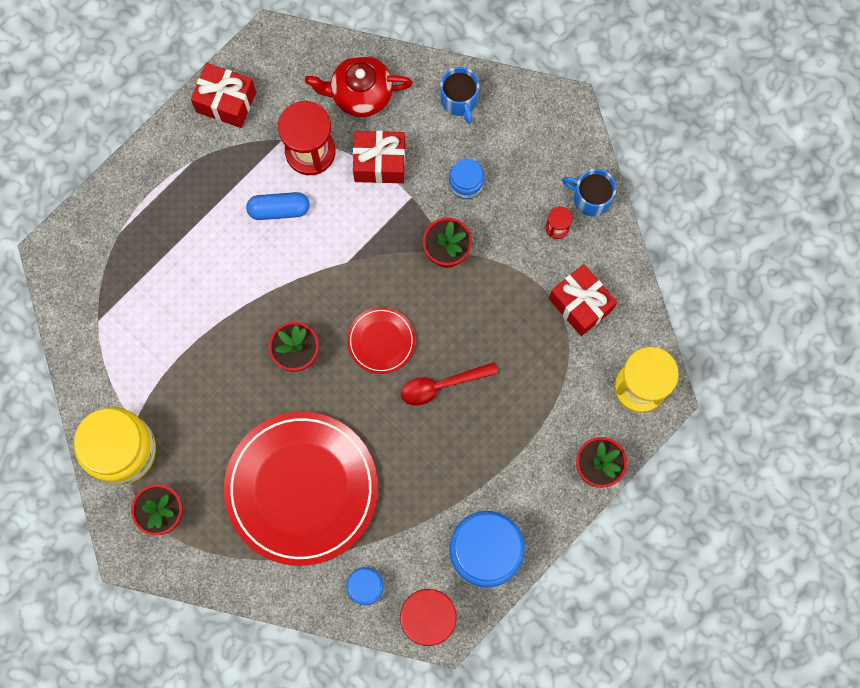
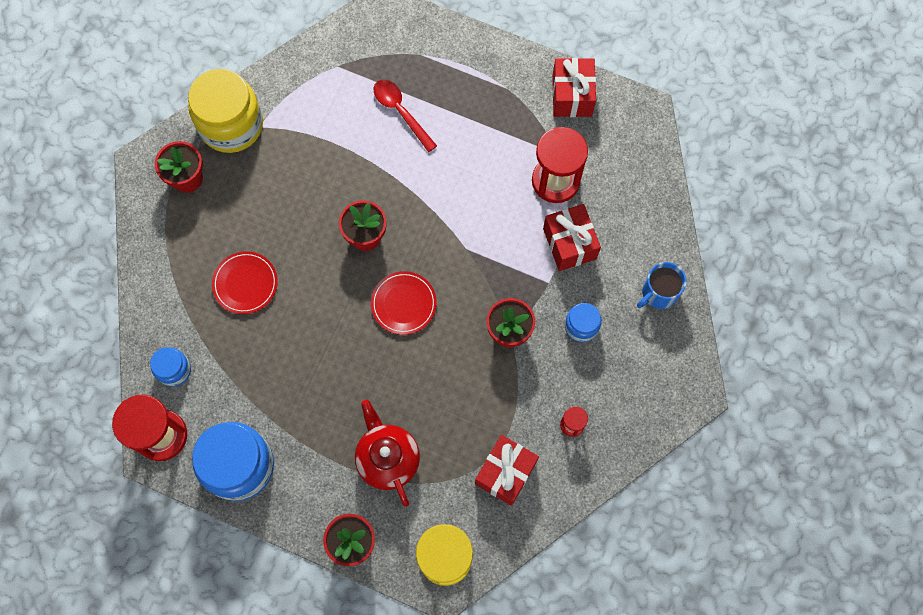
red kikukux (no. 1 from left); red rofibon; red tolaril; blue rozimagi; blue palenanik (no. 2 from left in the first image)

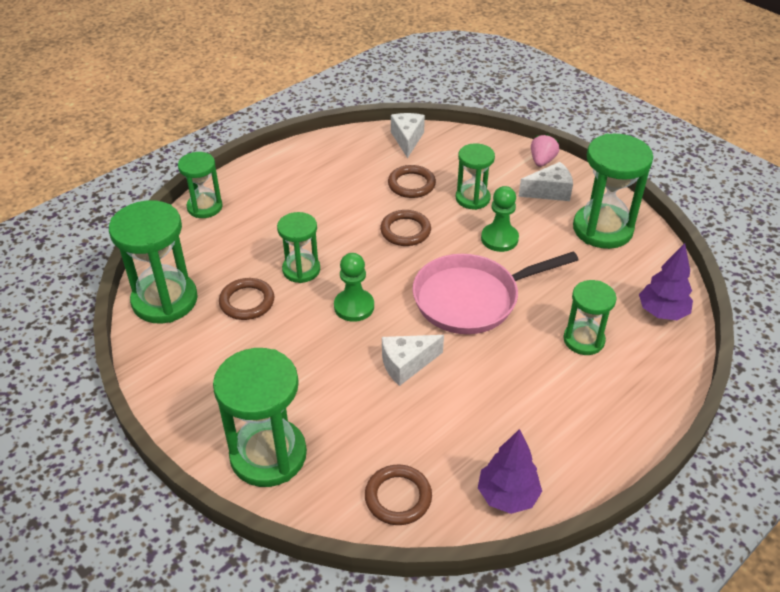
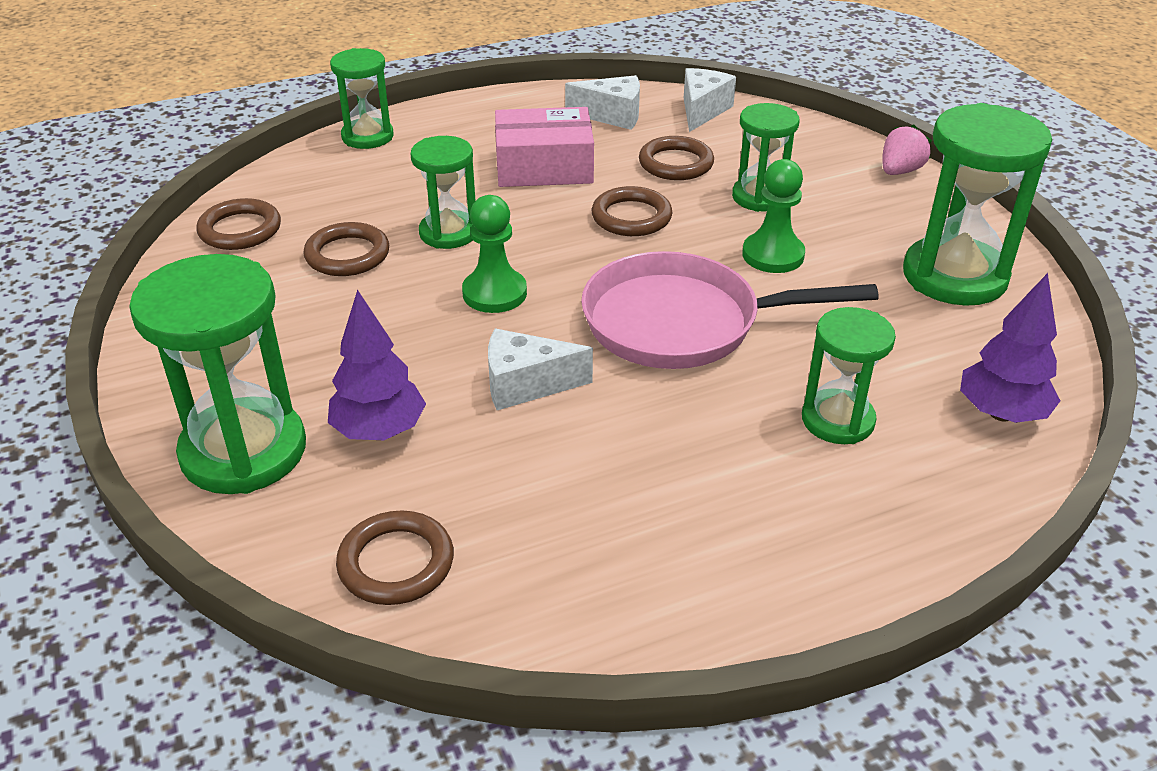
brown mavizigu (no. 1 from left); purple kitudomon (no. 1 from left); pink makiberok; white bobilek (no. 2 from left)

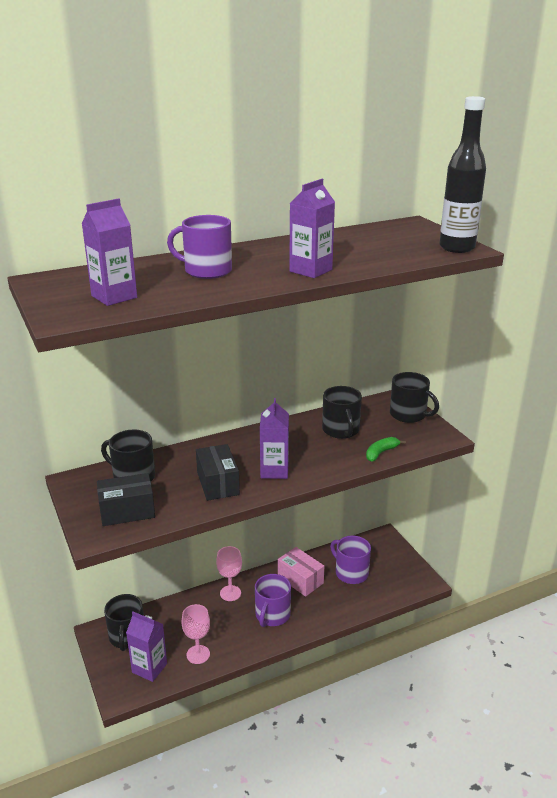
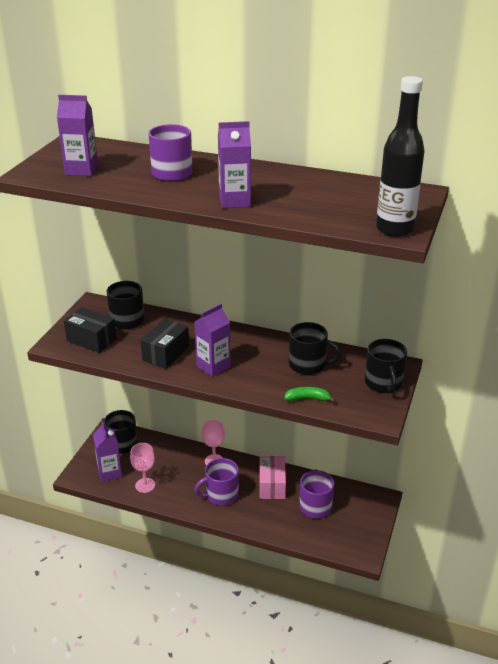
black palenanik (no. 3 from left)

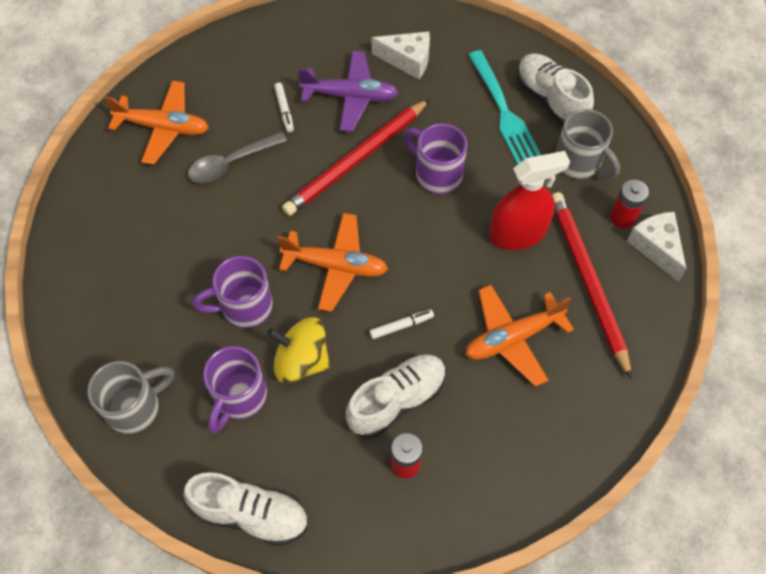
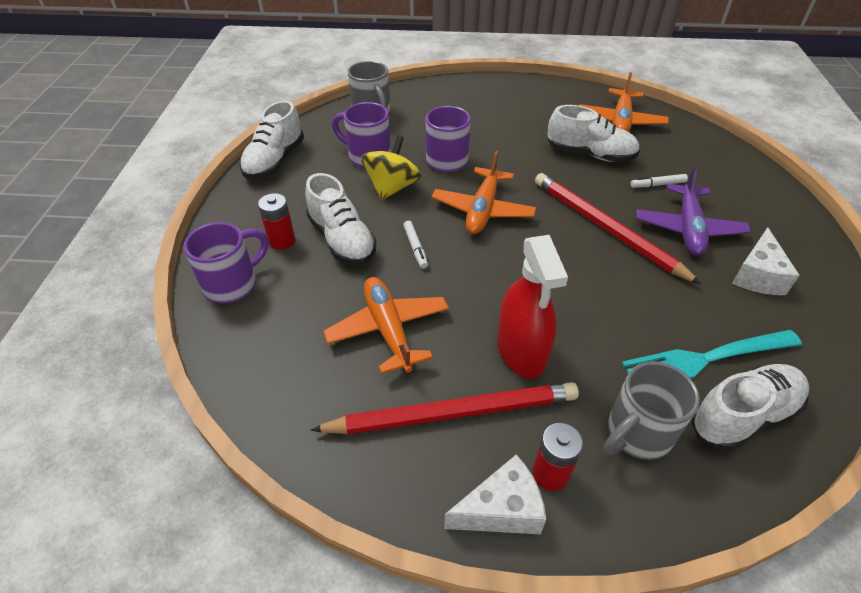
purple palenanik (no. 1 from left); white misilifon (no. 3 from left)

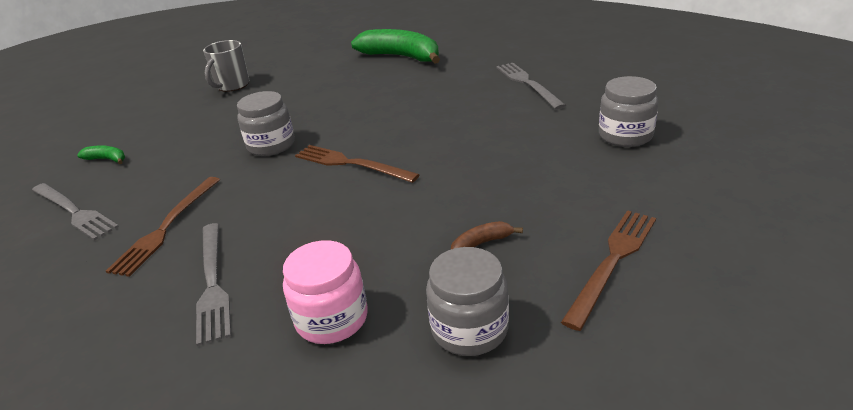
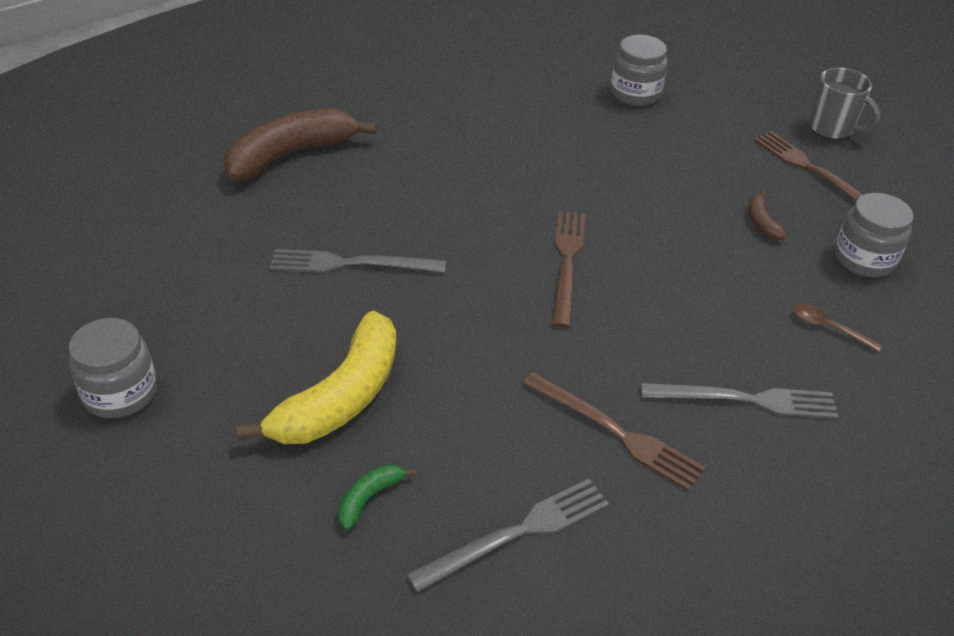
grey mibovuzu (no. 1 from left); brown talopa (no. 1 from left); yellow talopa; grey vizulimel (no. 1 from left); brown vizulimel (no. 1 from left); brown tolaril; grey palenanik

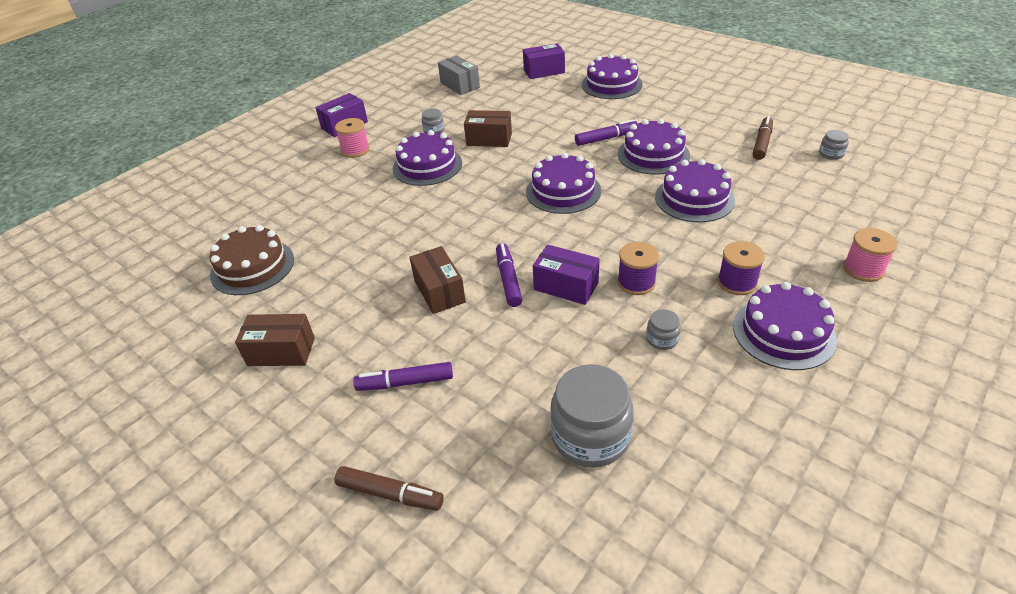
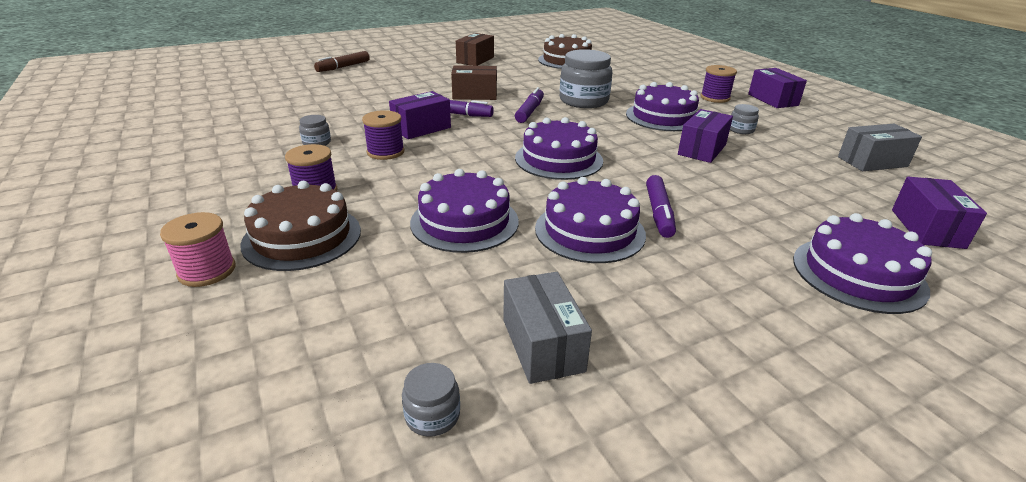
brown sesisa (no. 1 from left); grey makiberok (no. 1 from left); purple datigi (no. 2 from left); grey mibovuzu (no. 3 from left); purple makiberok (no. 2 from left); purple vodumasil (no. 3 from left); purple sesisa (no. 6 from left in the first image)

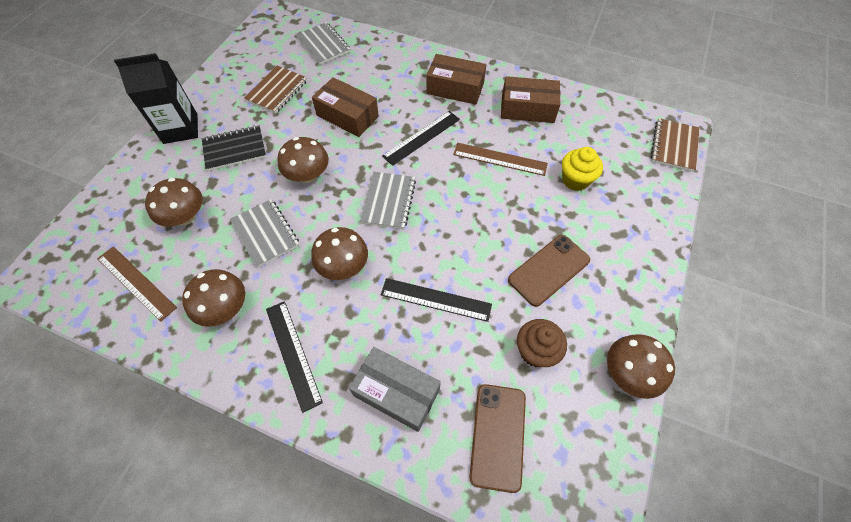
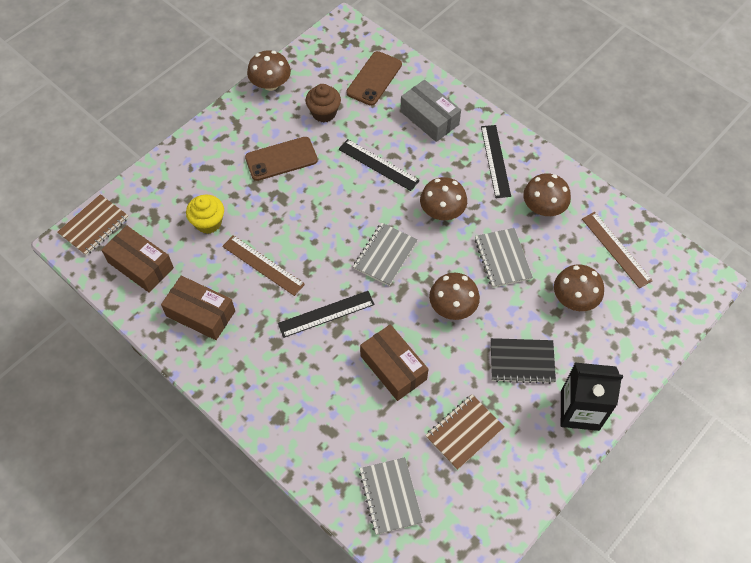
brown makiberok (no. 1 from left)

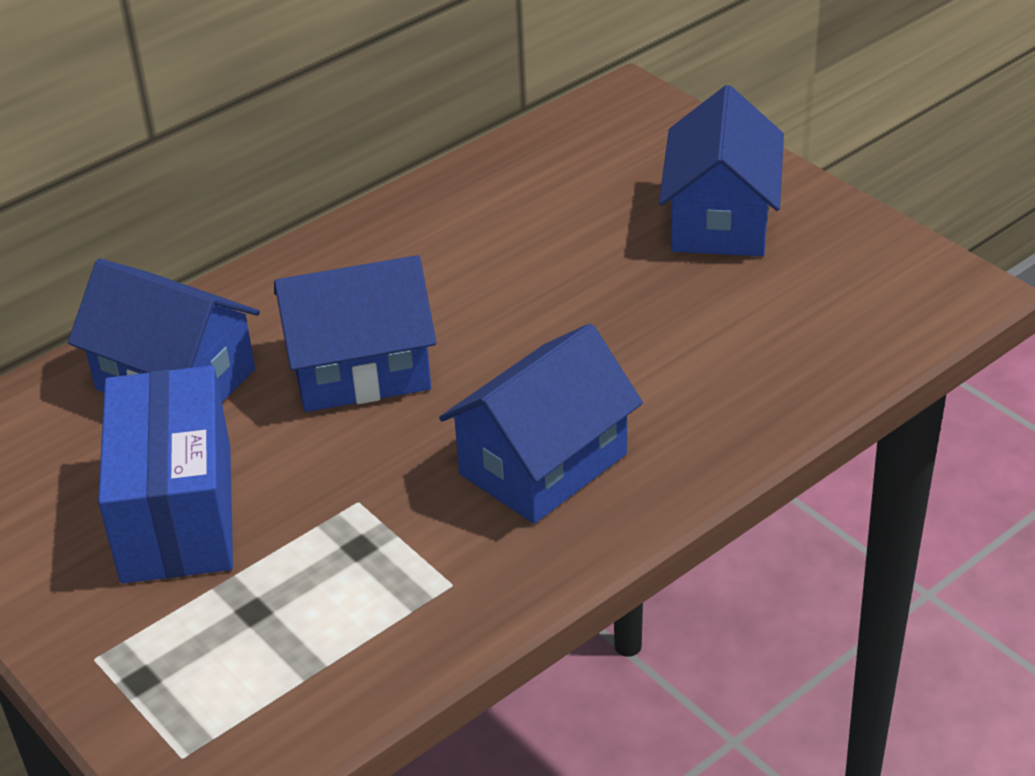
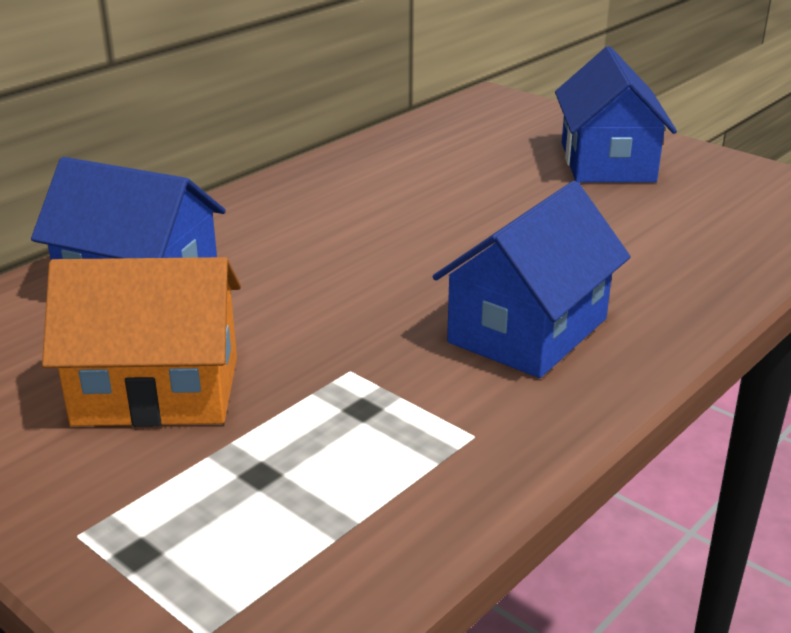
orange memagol; blue memagol (no. 2 from left in the first image)

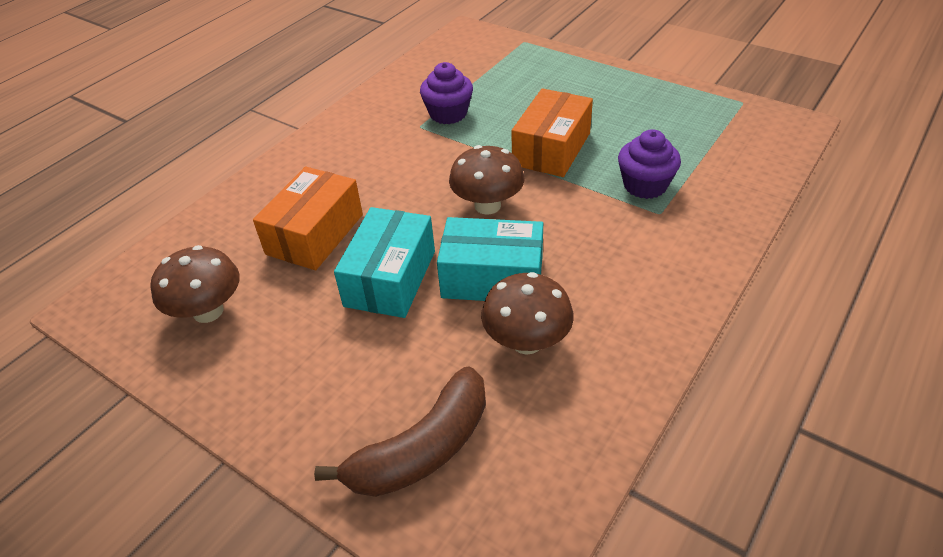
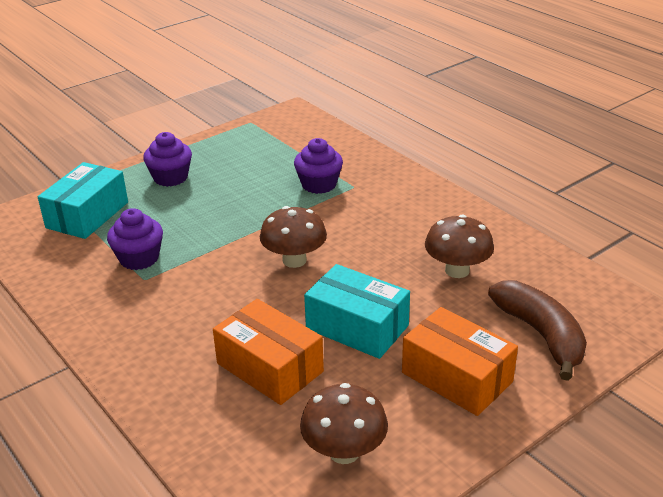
turquoise makiberok (no. 1 from left); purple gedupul (no. 2 from left); orange makiberok (no. 2 from left)

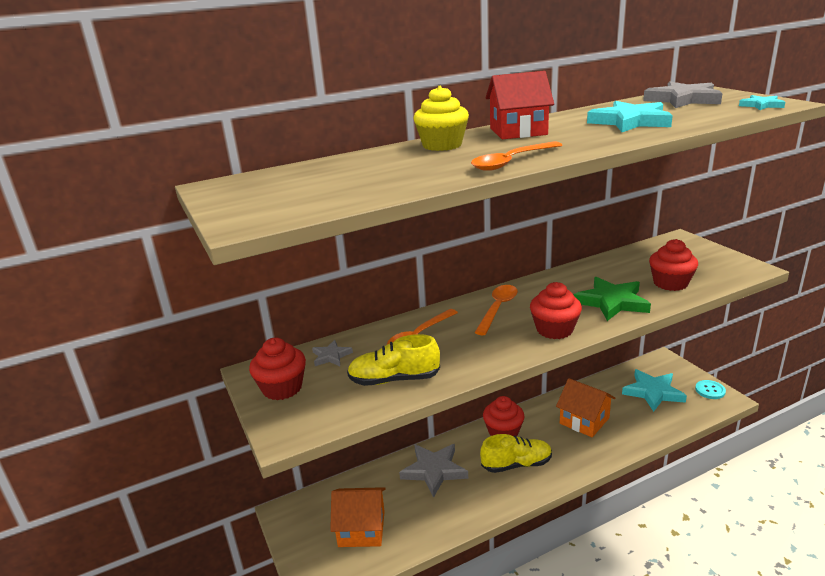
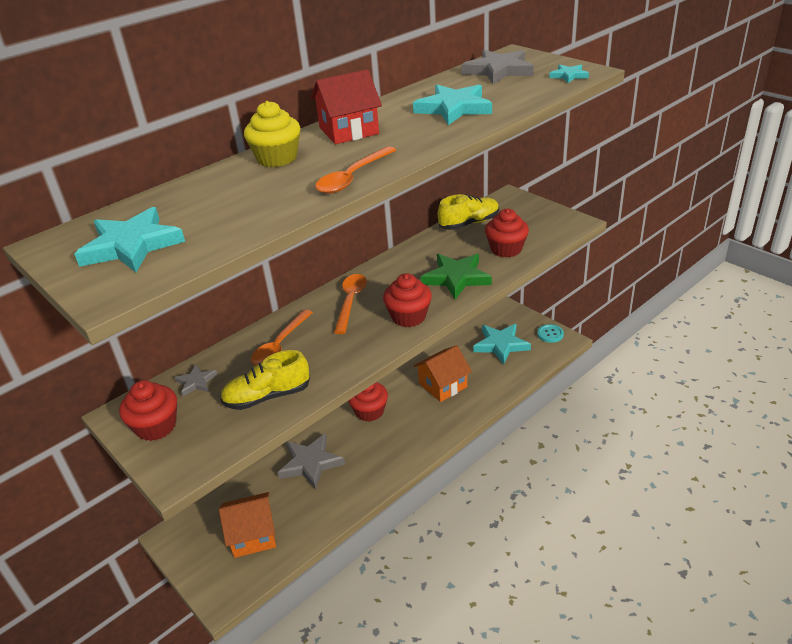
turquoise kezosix (no. 1 from left); orange memagol (no. 2 from left); yellow misilifon (no. 2 from left)

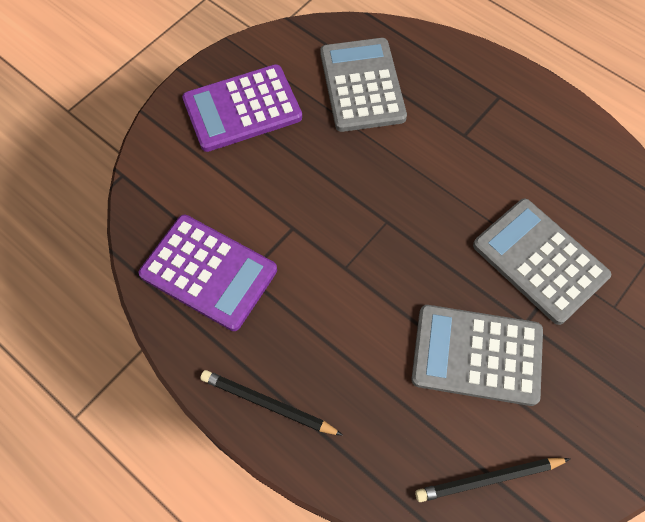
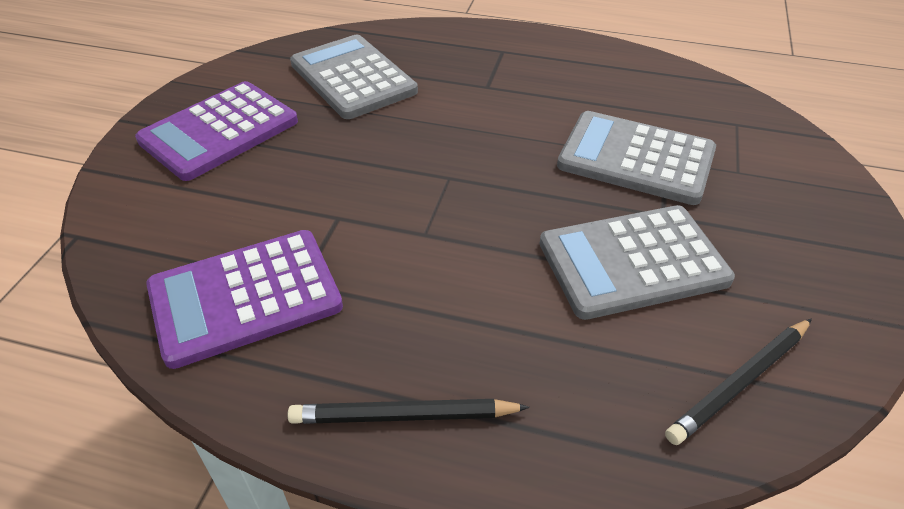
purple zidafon (no. 2 from left)

